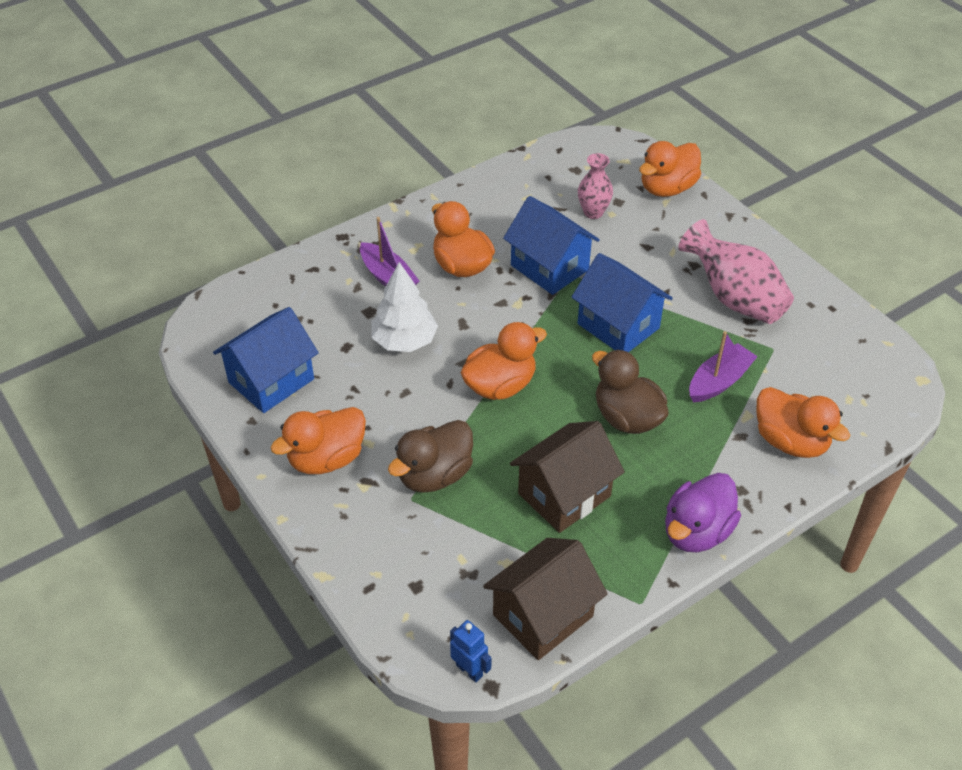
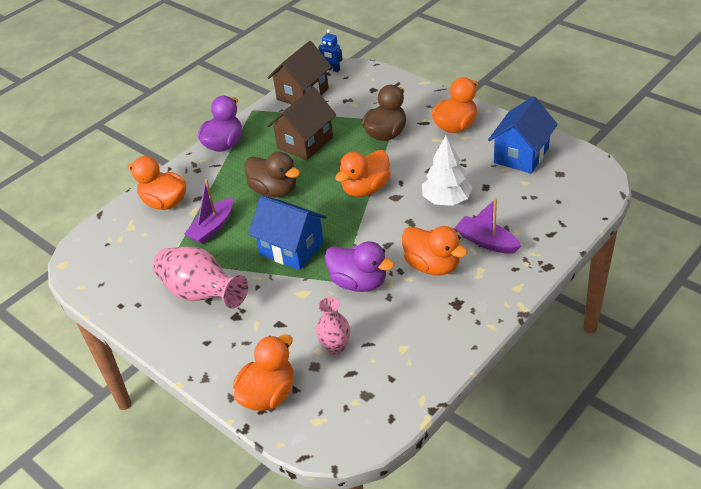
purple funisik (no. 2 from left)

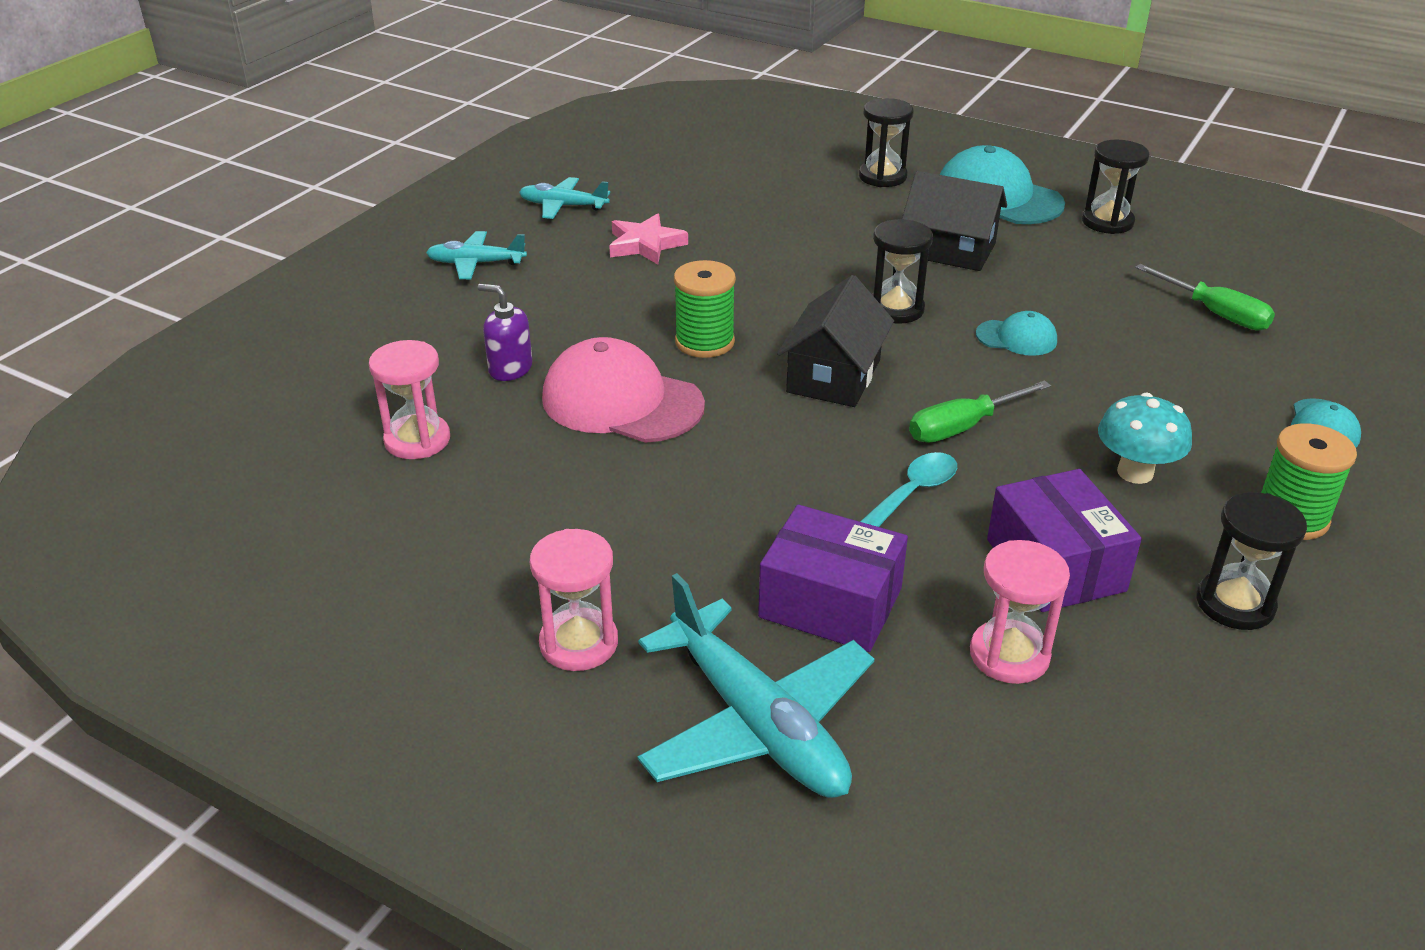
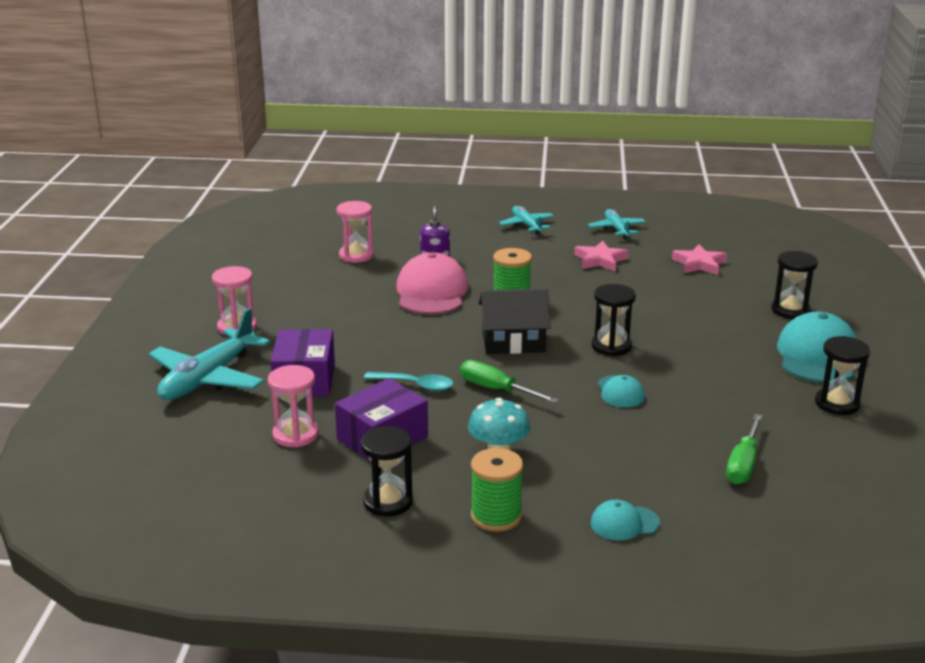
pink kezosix (no. 2 from left); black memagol (no. 2 from left in the first image)

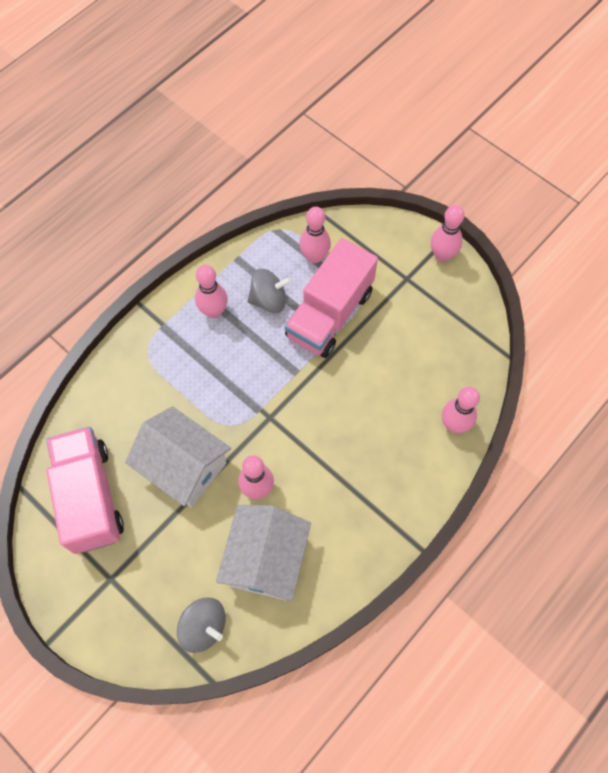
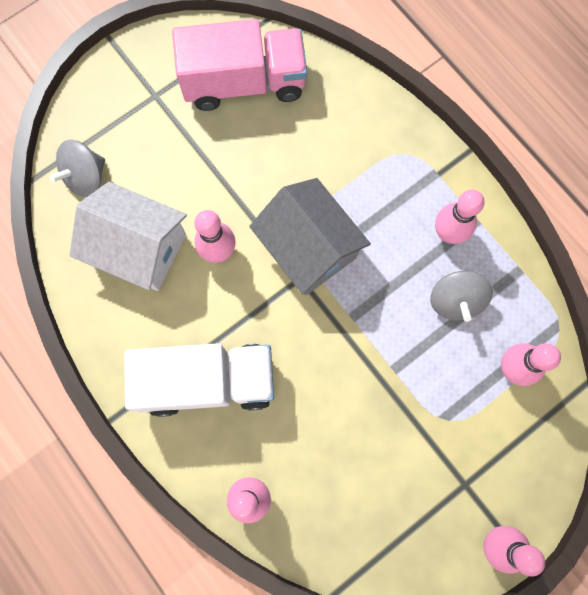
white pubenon; grey memagol; white memagol (no. 1 from left in the first image); pink pubenon (no. 2 from left in the first image)

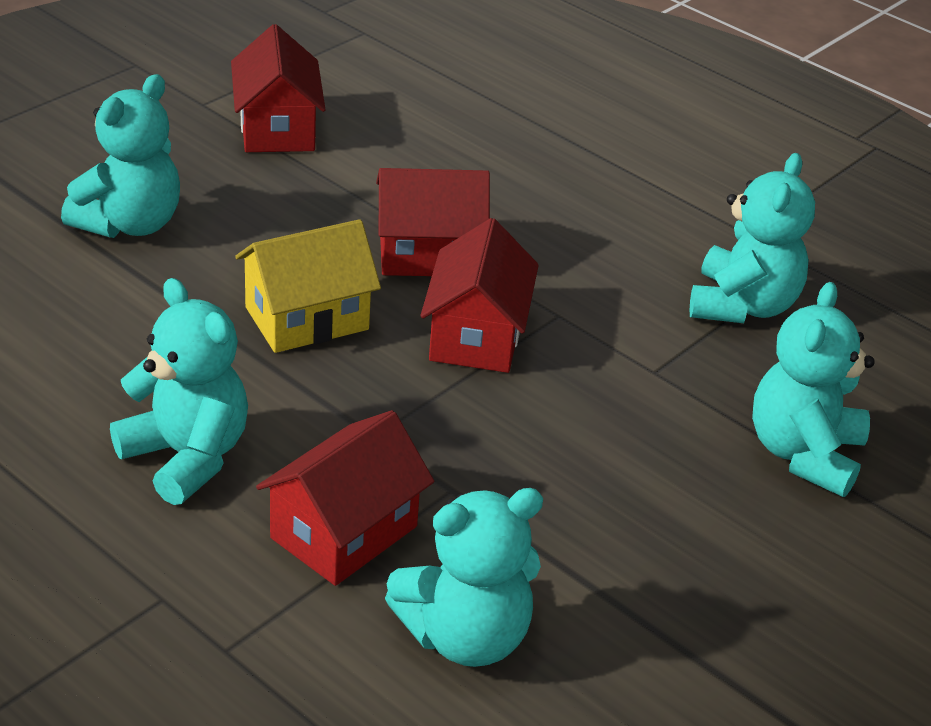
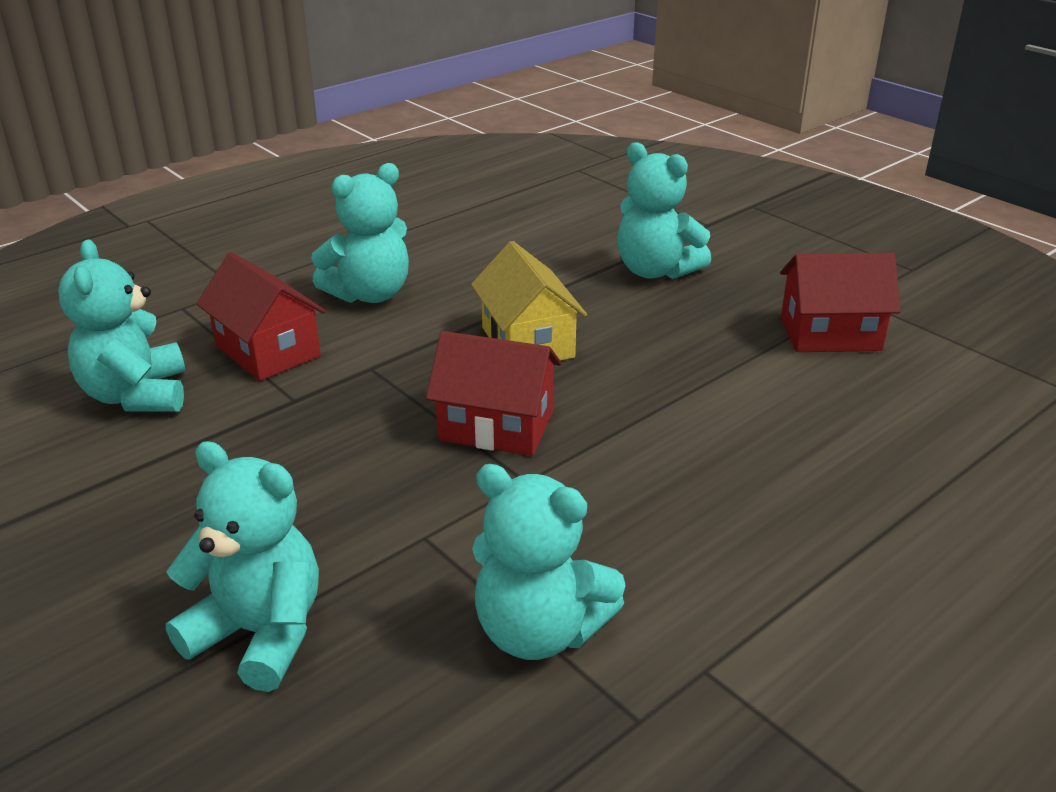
red memagol (no. 3 from left in the first image)

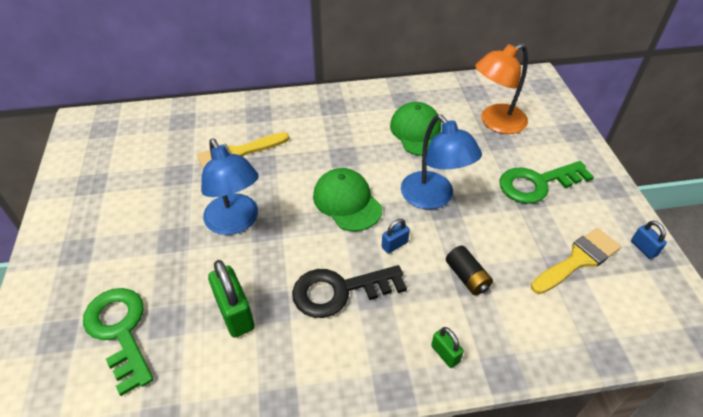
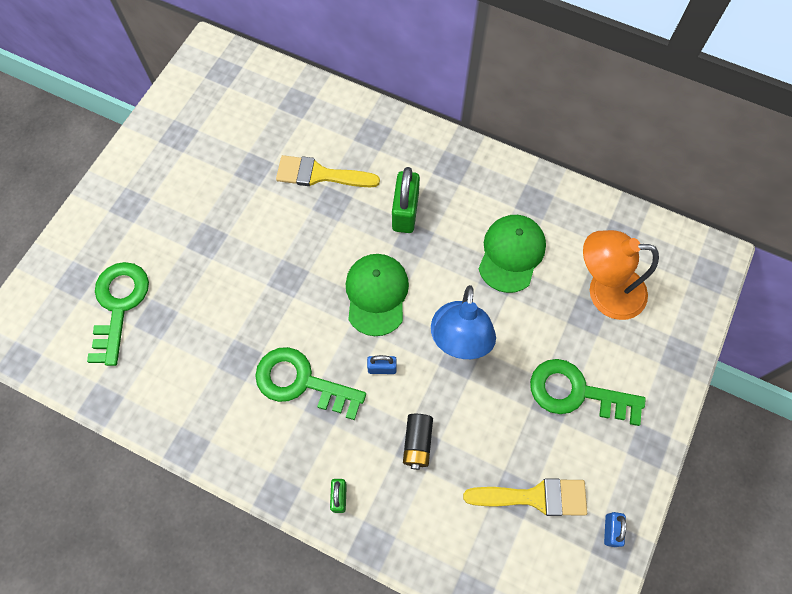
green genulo (no. 2 from left); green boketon (no. 2 from left); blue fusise (no. 1 from left in the first image)

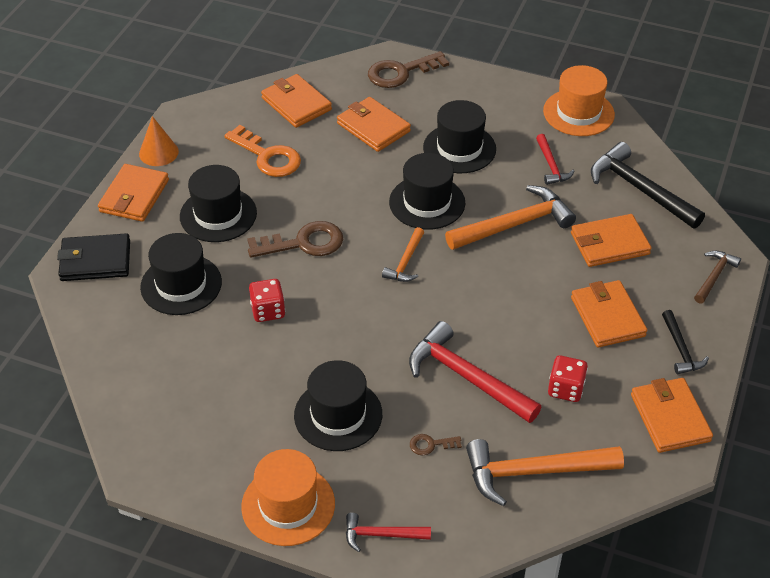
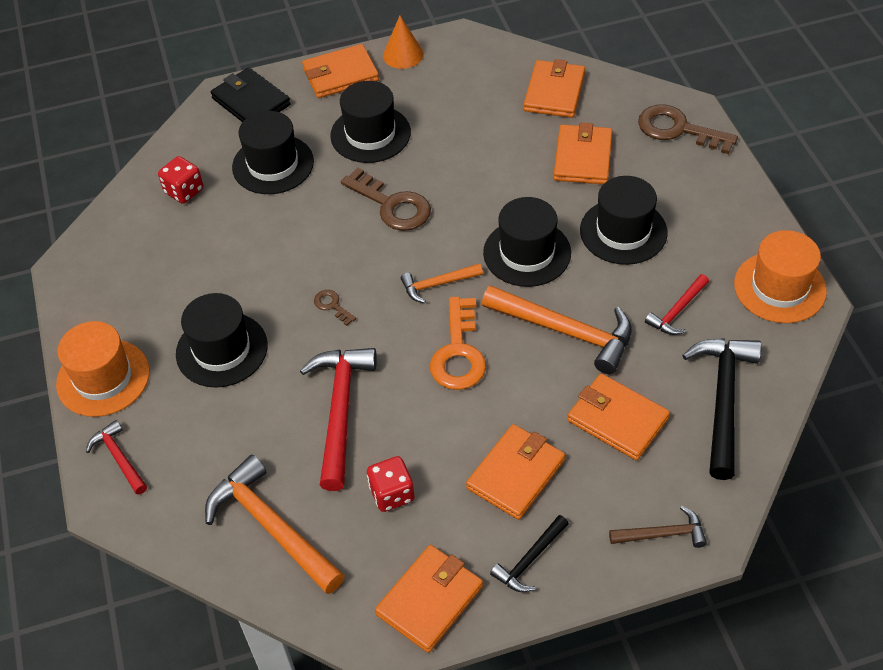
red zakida (no. 1 from left); brown genulo (no. 1 from left); orange genulo

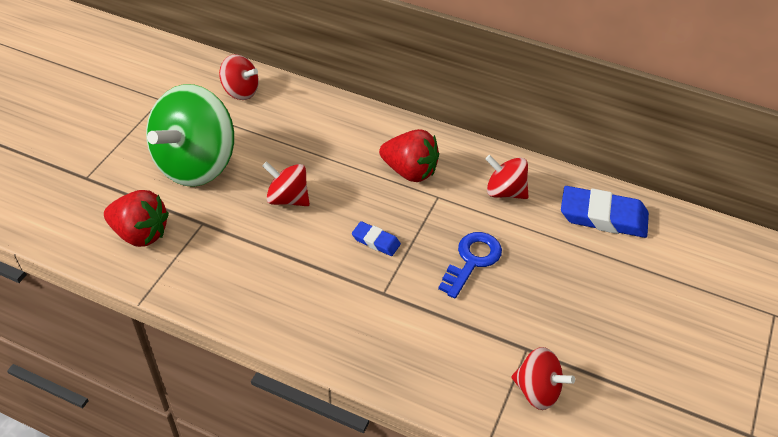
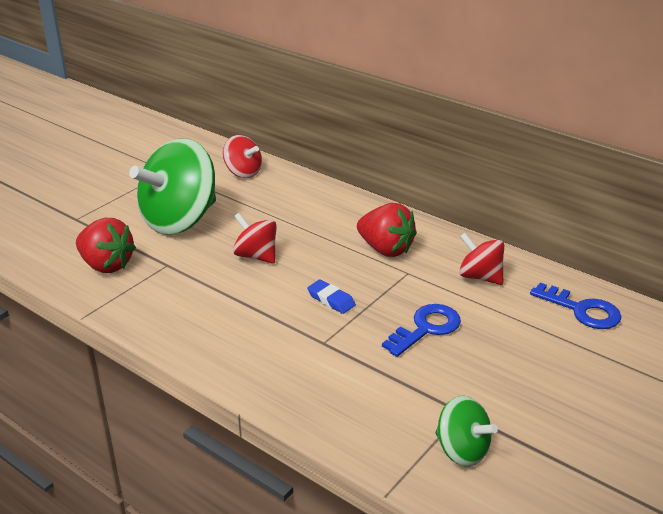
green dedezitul (no. 2 from left); blue genulo (no. 2 from left)

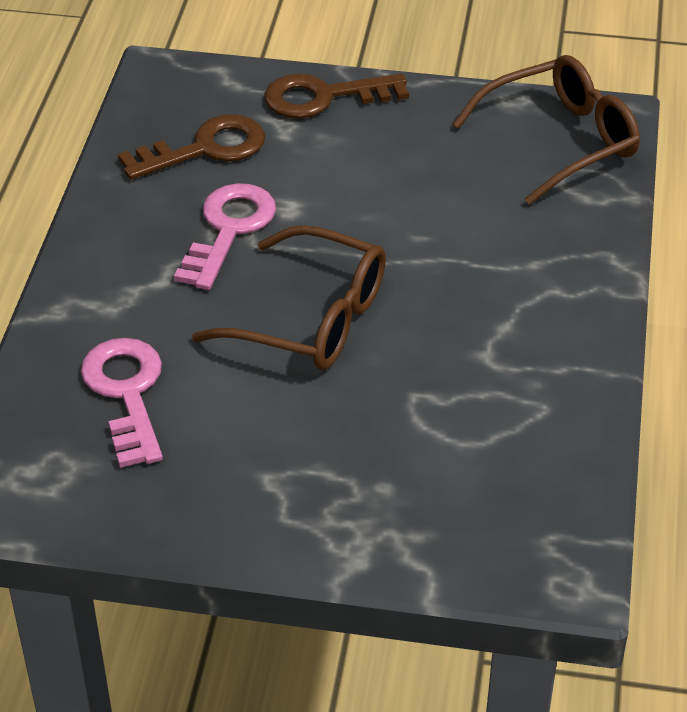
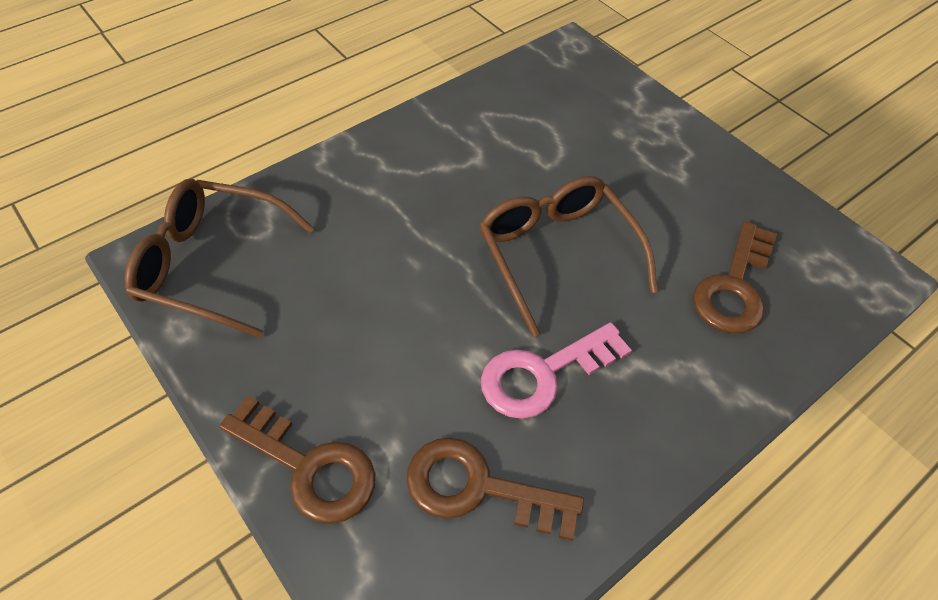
brown genulo (no. 3 from left)

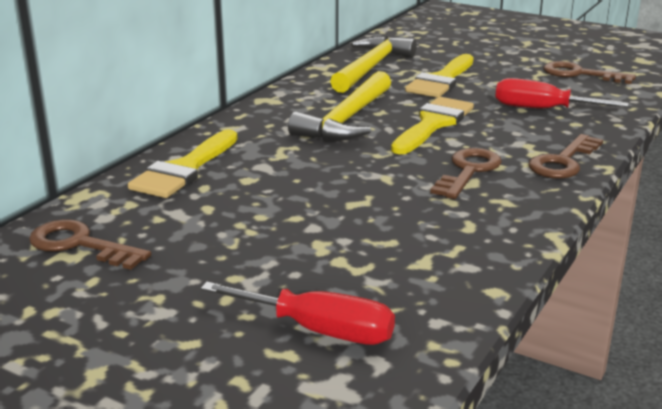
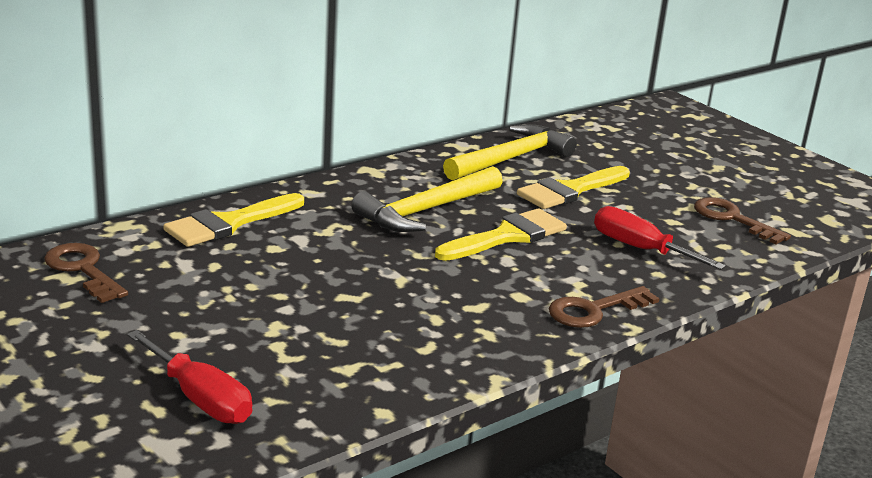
brown genulo (no. 2 from left in the first image)

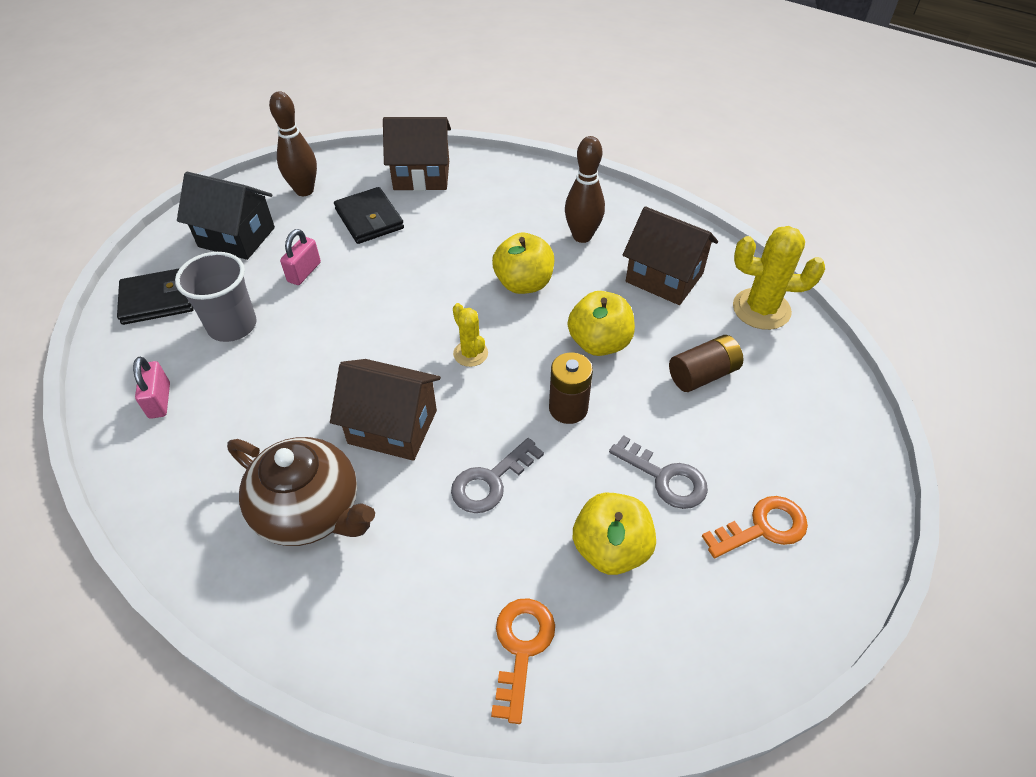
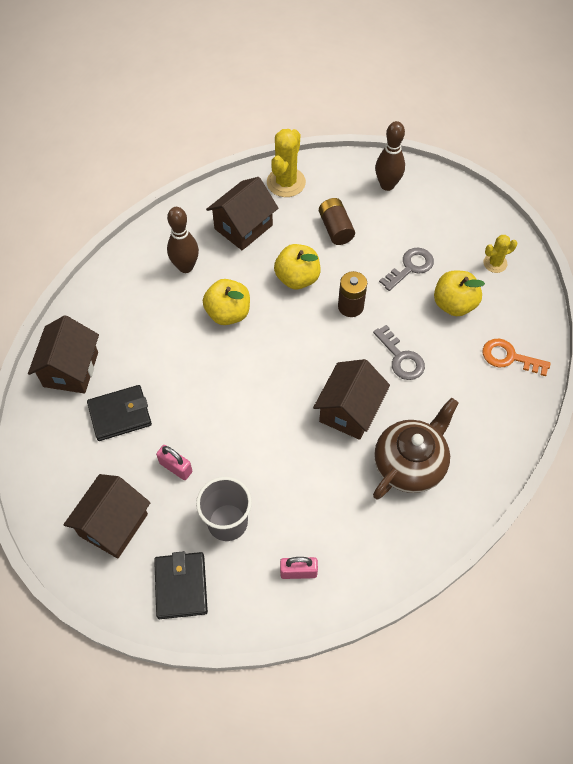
brown memagol (no. 2 from left); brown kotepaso (no. 2 from left); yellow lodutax (no. 2 from left); orange genulo (no. 2 from left in the first image)

